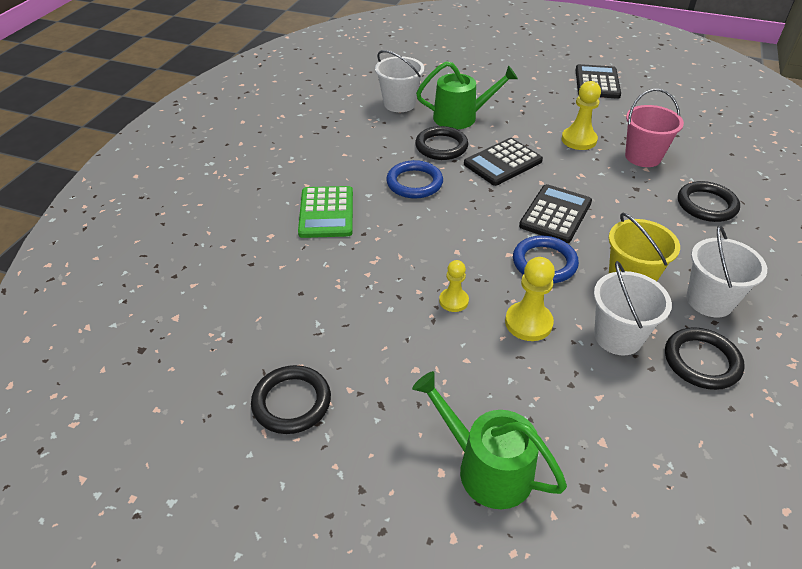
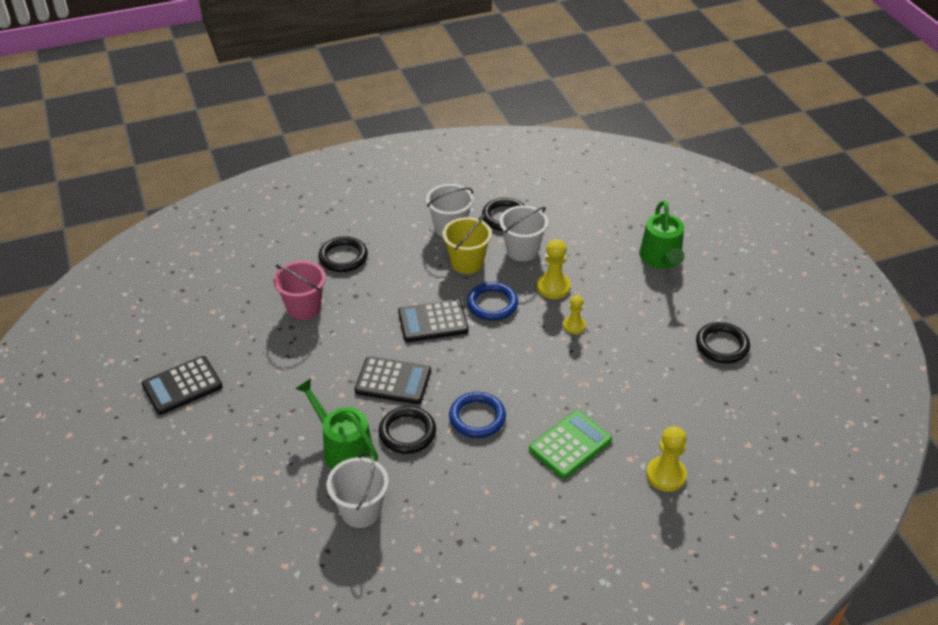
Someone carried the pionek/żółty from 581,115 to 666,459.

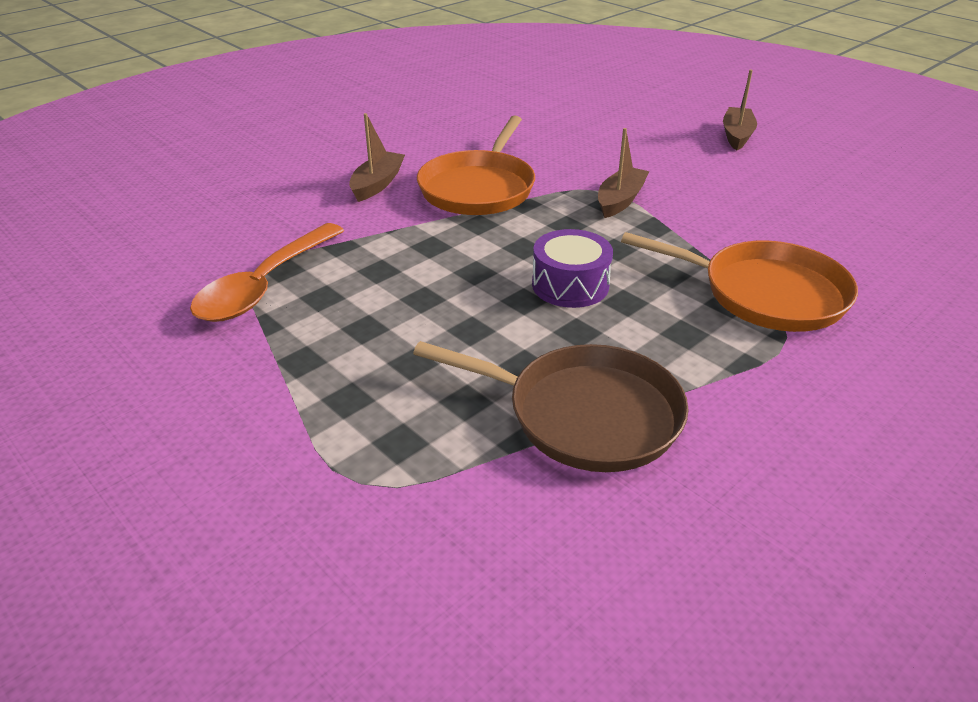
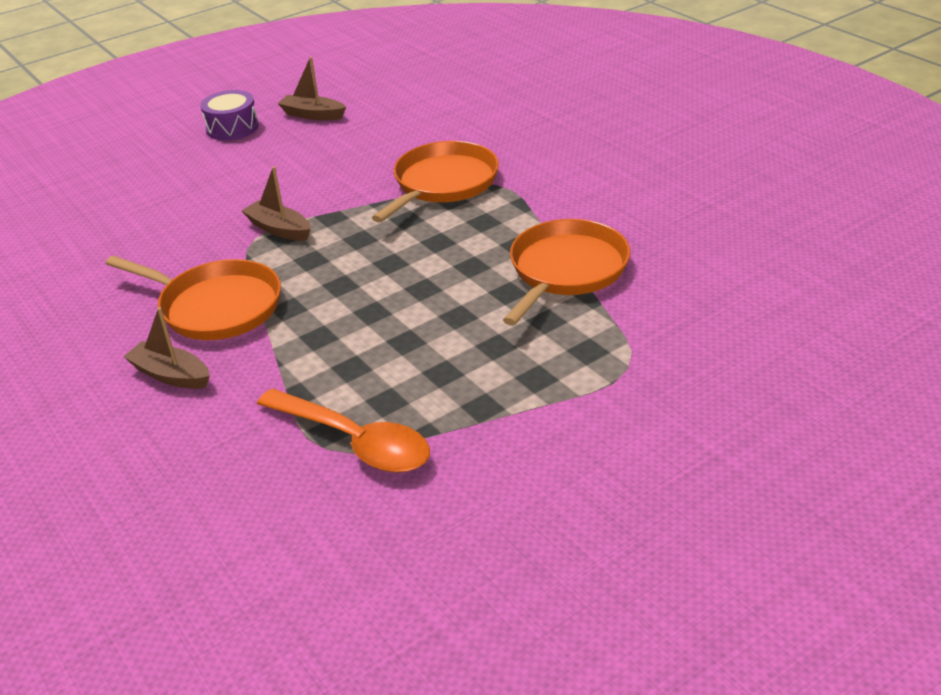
Someone carried the bęben/fioletowy from 572,268 to 229,115.
Someone carried the łódka/brązowy from 740,110 to 311,88.
Someone repainted the patelnia/brązowy at 551,406, which became the patelnia/pomarańczowy at 566,272.

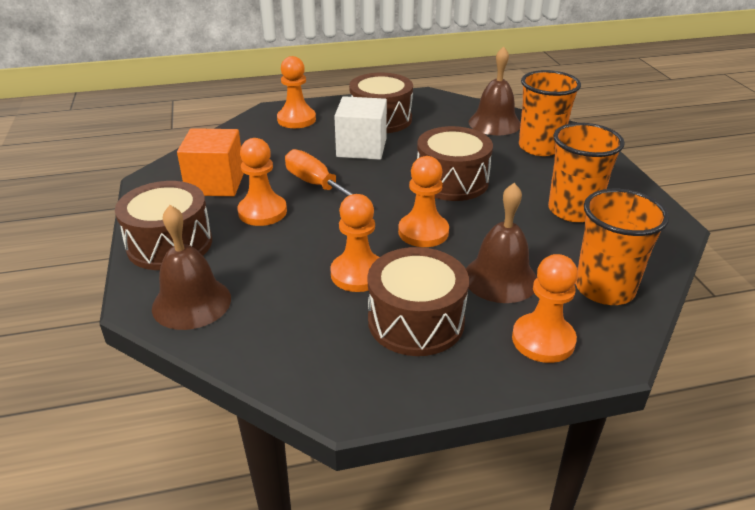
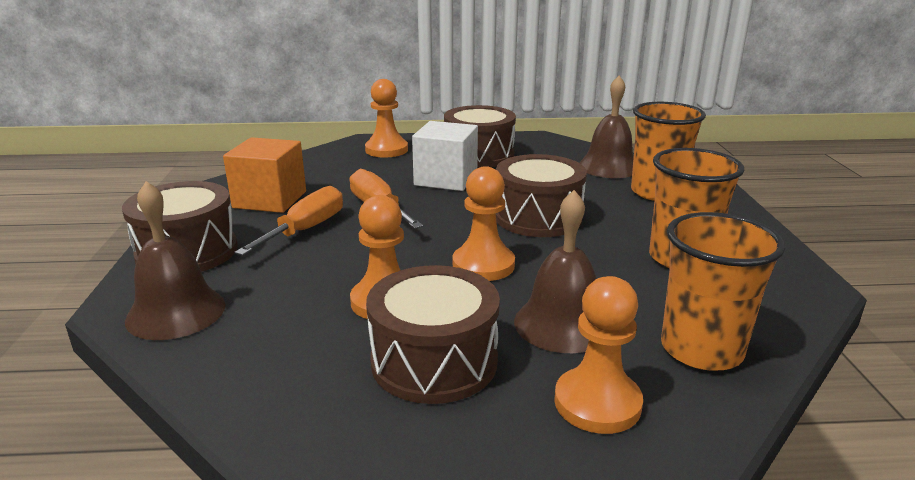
Someone swapped the pionek/pomarańczowy at 262,182 for the śrubokręt/pomarańczowy at 288,221.

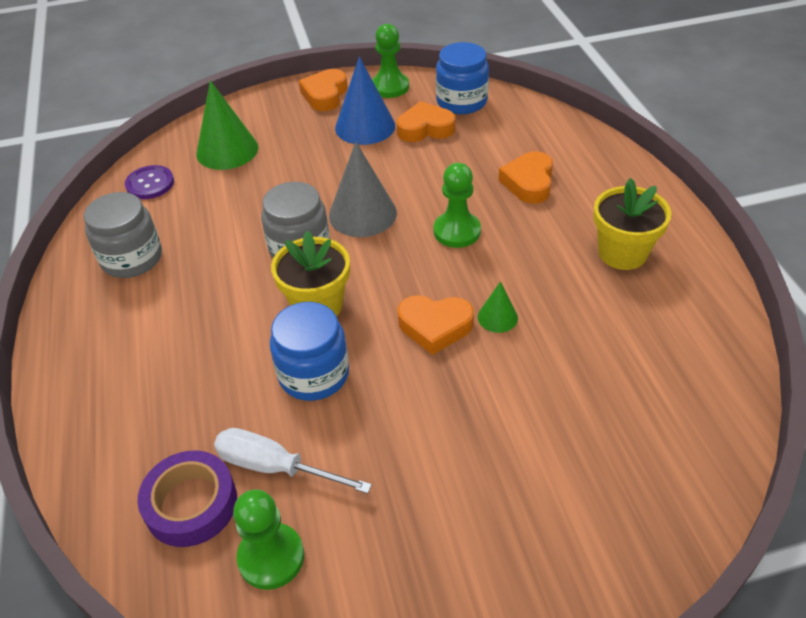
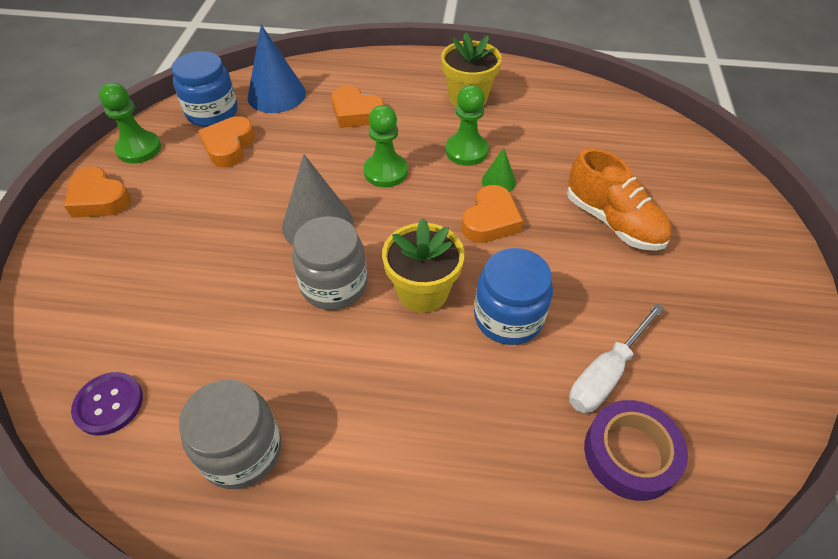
Someone took away the stożek/zielony at 227,125.
Someone put down the but/pomarańczowy at 619,199.
Someone carried the pionek/zielony from 268,539 to 466,125.
Someone carried the stożek/niebieski from 365,100 to 276,69.

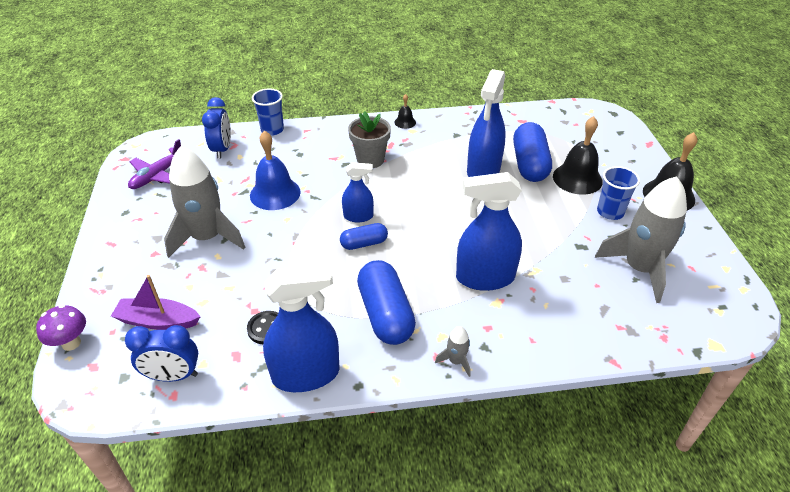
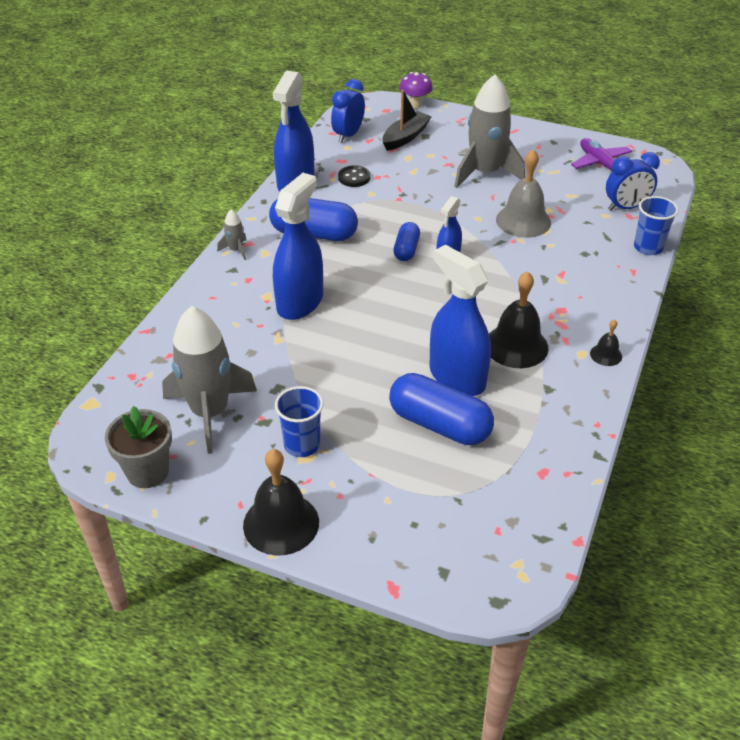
Someone carried the doniczka/szary from 369,139 to 138,447.
Someone carried the dzwonek/czarny from 578,155 to 519,319.
Someone repainted the łódka/fioletowy at 156,302, which became the łódka/czarny at 407,120.
Someone repainted the dzwonek/niebieski at 275,170, which became the dzwonek/szary at 523,193.
Someone rotated the budzik/niebieski at 216,127 by 45 degrees counterclockwise.

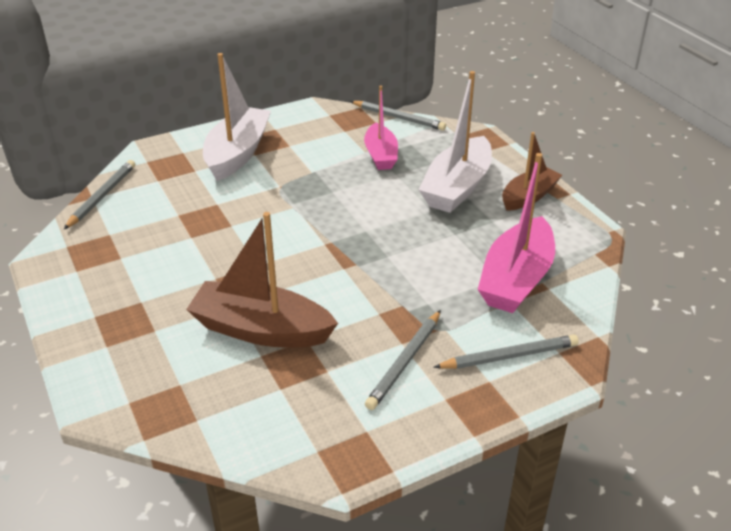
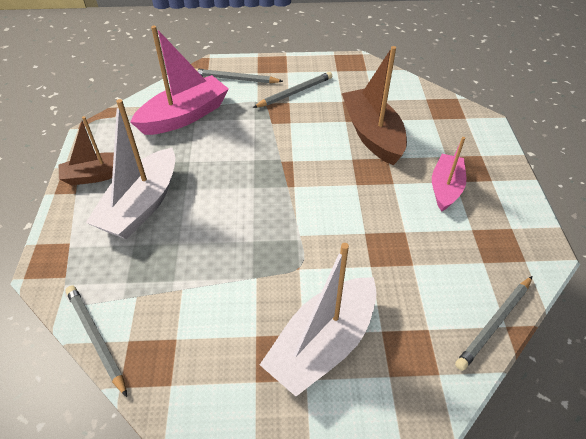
Someone carried the łódka/różowy from 381,128 to 449,174.
Someone rotated the łódka/brązowy at 262,279 by 150 degrees counterclockwise.
Someone rotated the łódka/biały at 455,142 by 150 degrees clockwise.

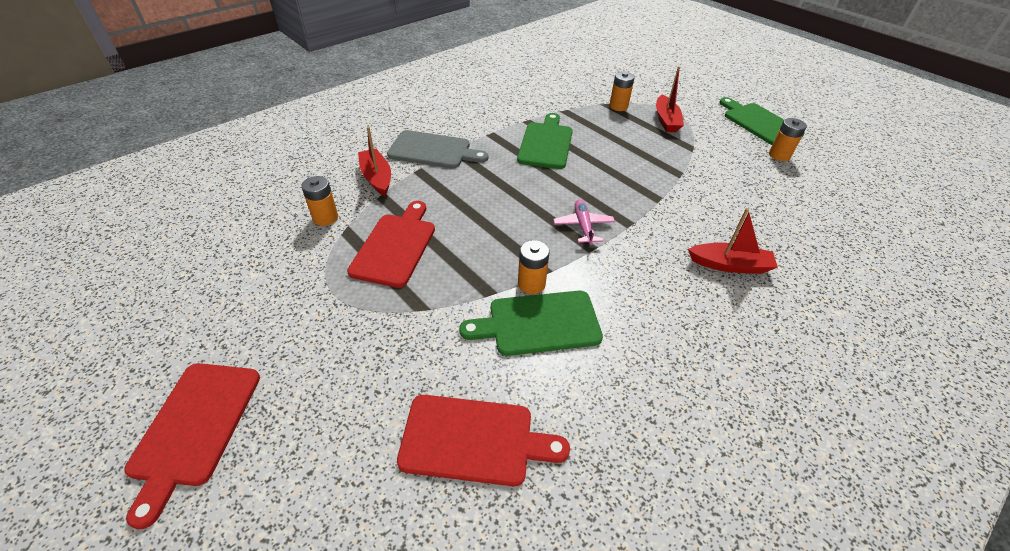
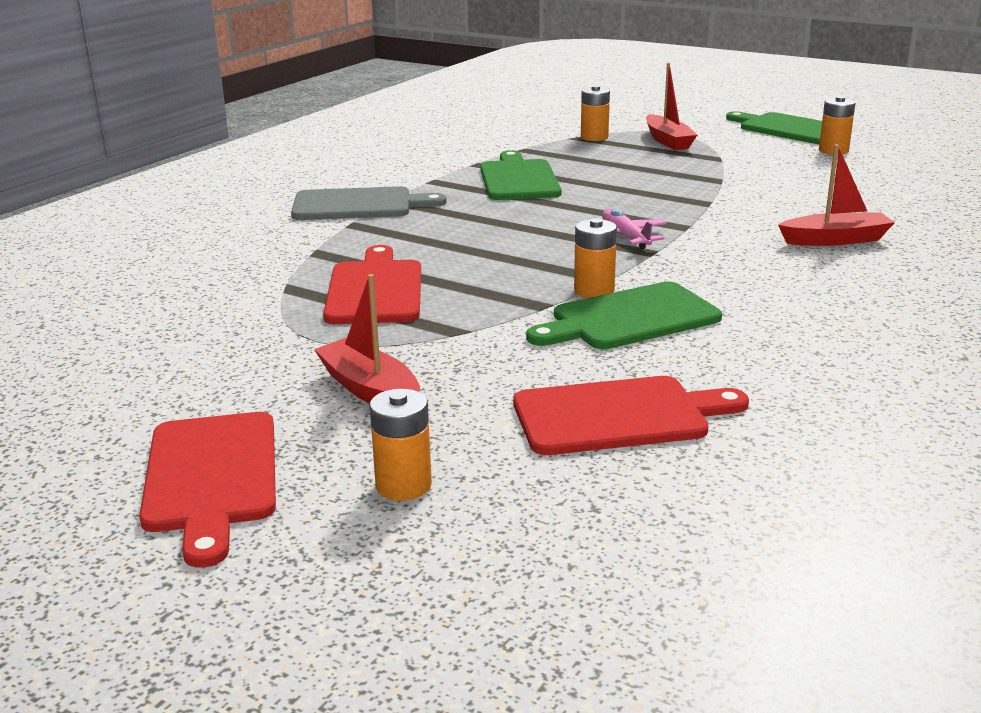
Someone carried the bateria/pomarańczowy from 320,201 to 400,445.
Someone carried the łódka/czerwony from 374,161 to 367,339.

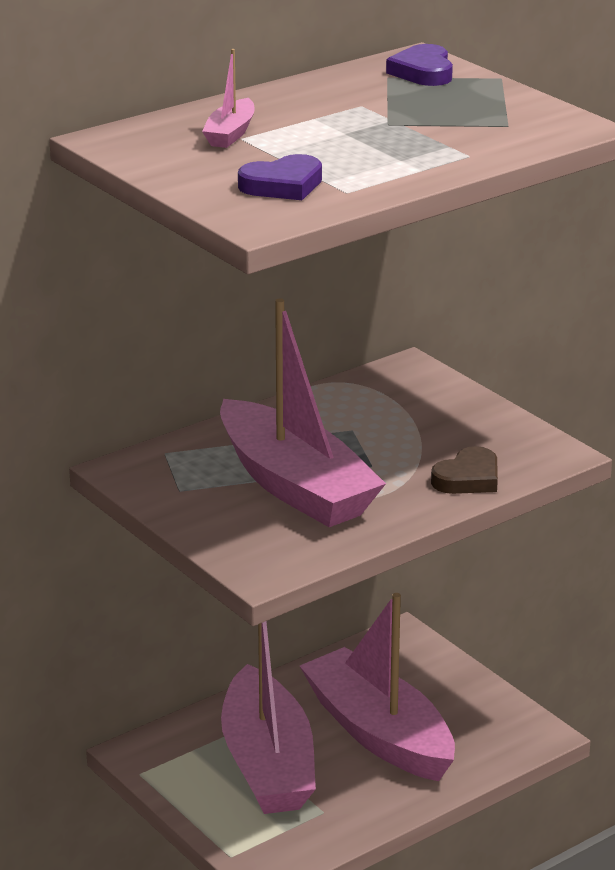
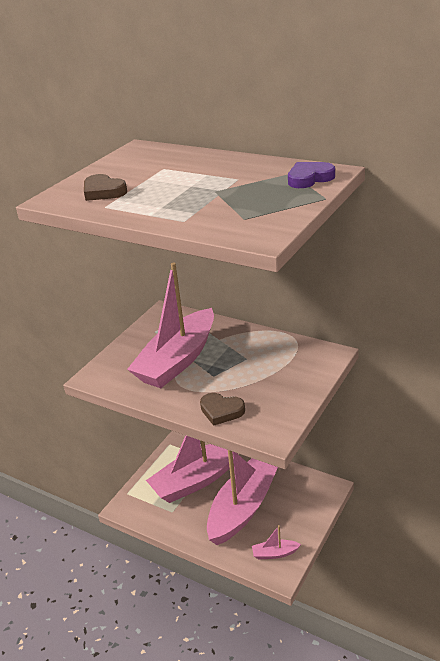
Someone carried the łódka/różowy from 228,98 to 276,542.
Someone repainted the serce/fioletowy at 280,177, which became the serce/brązowy at 105,187.

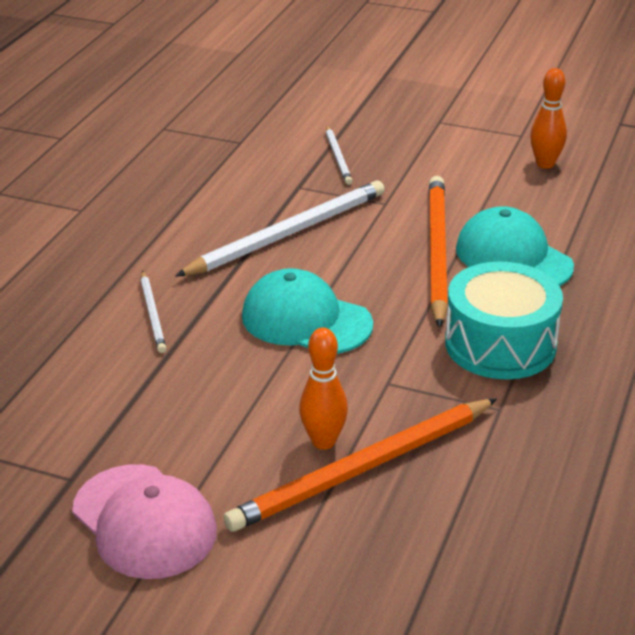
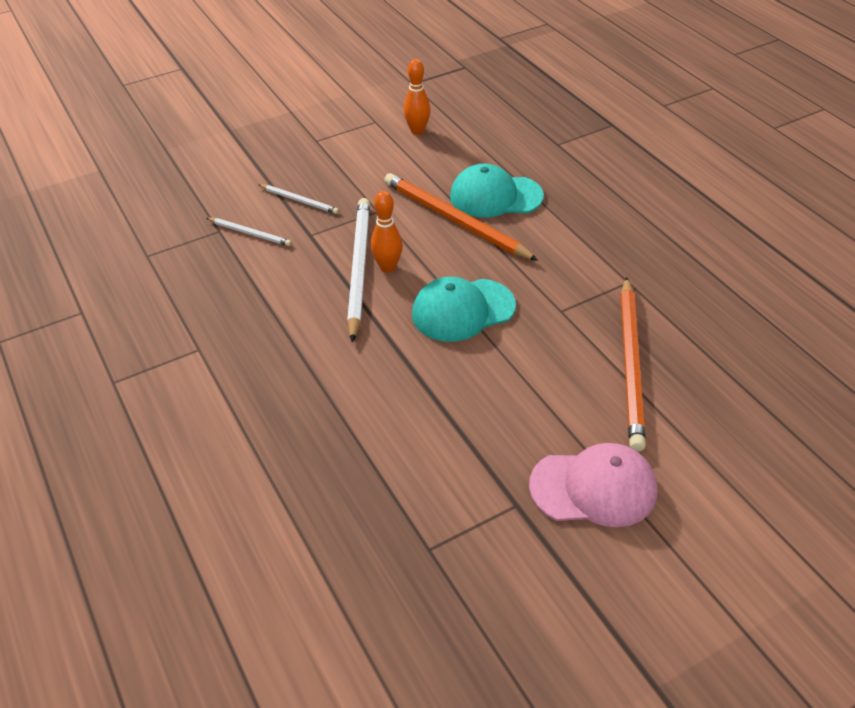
Someone took away the bęben/turkusowy at 504,320.
Someone carried the ołówek/biały from 153,312 to 249,232.
Someone carried the kręgiel/pomarańczowy from 323,388 to 387,232.

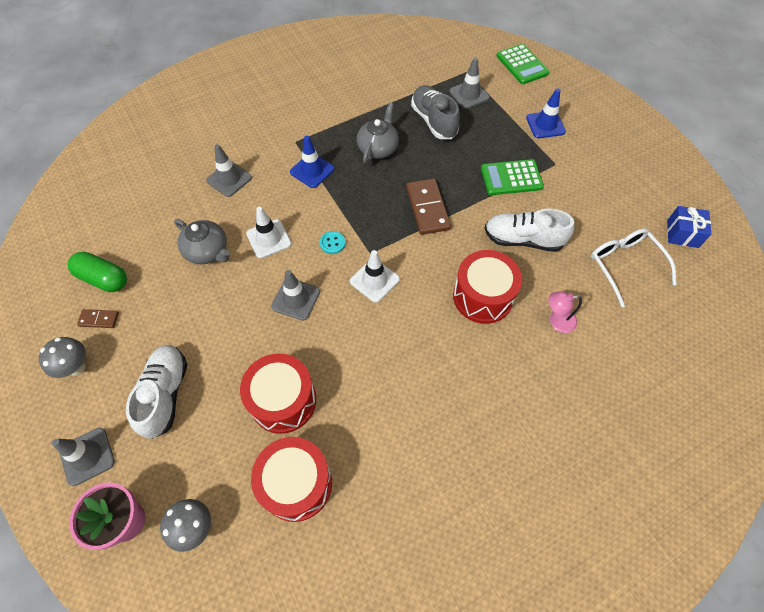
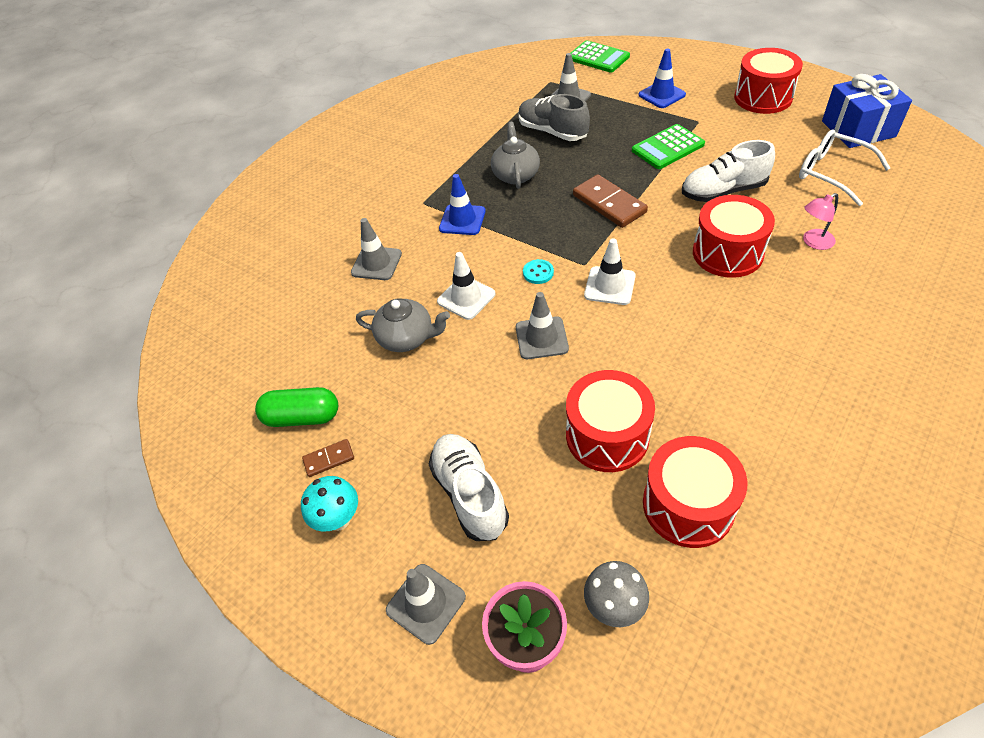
Someone put down the bęben/czerwony at 768,81.
Someone repainted the grzyb/szary at 62,357, which became the grzyb/turkusowy at 329,503.
Someone scaled the prezent/niebieski at 689,227 by 1.63.

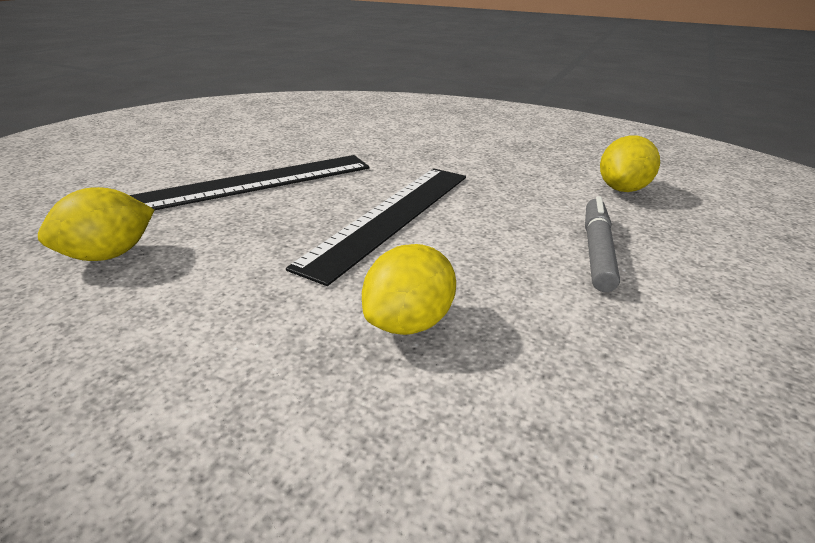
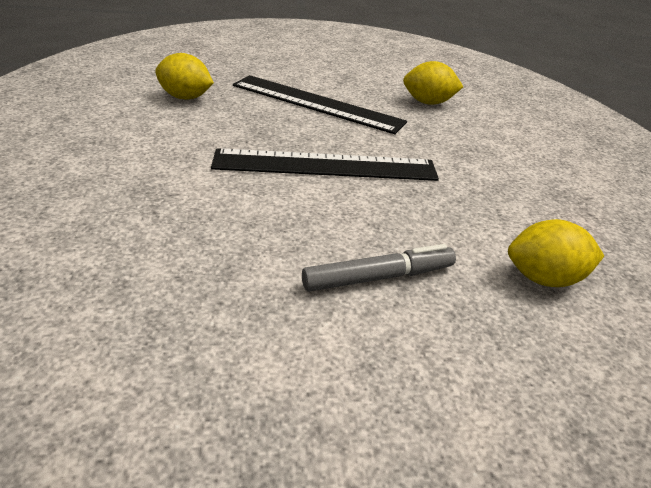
Someone carried the cytryna/żółty from 409,289 to 433,83.

